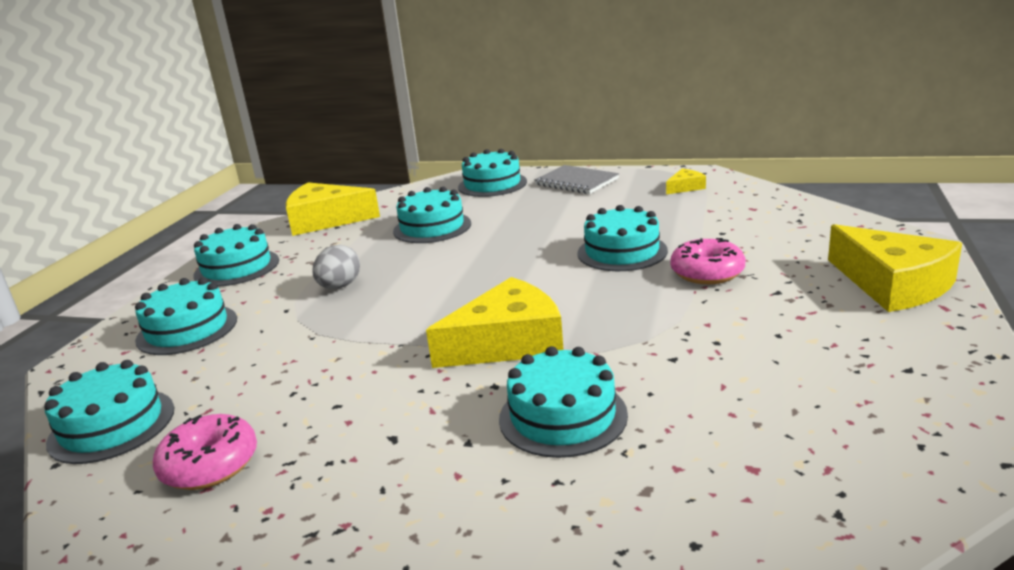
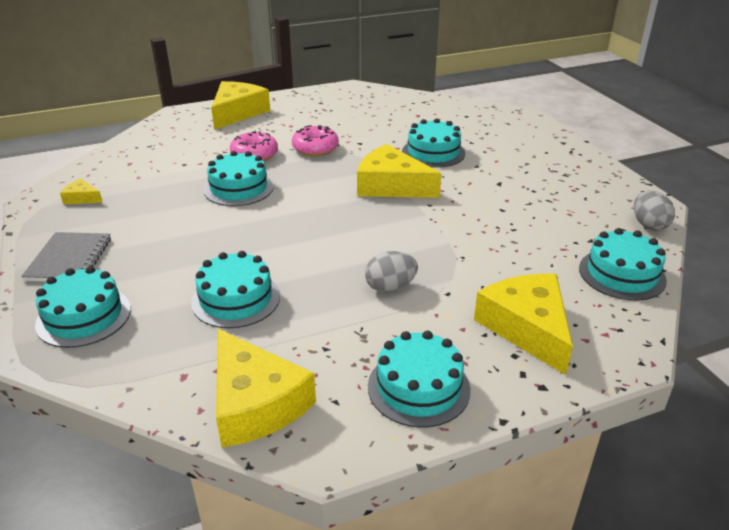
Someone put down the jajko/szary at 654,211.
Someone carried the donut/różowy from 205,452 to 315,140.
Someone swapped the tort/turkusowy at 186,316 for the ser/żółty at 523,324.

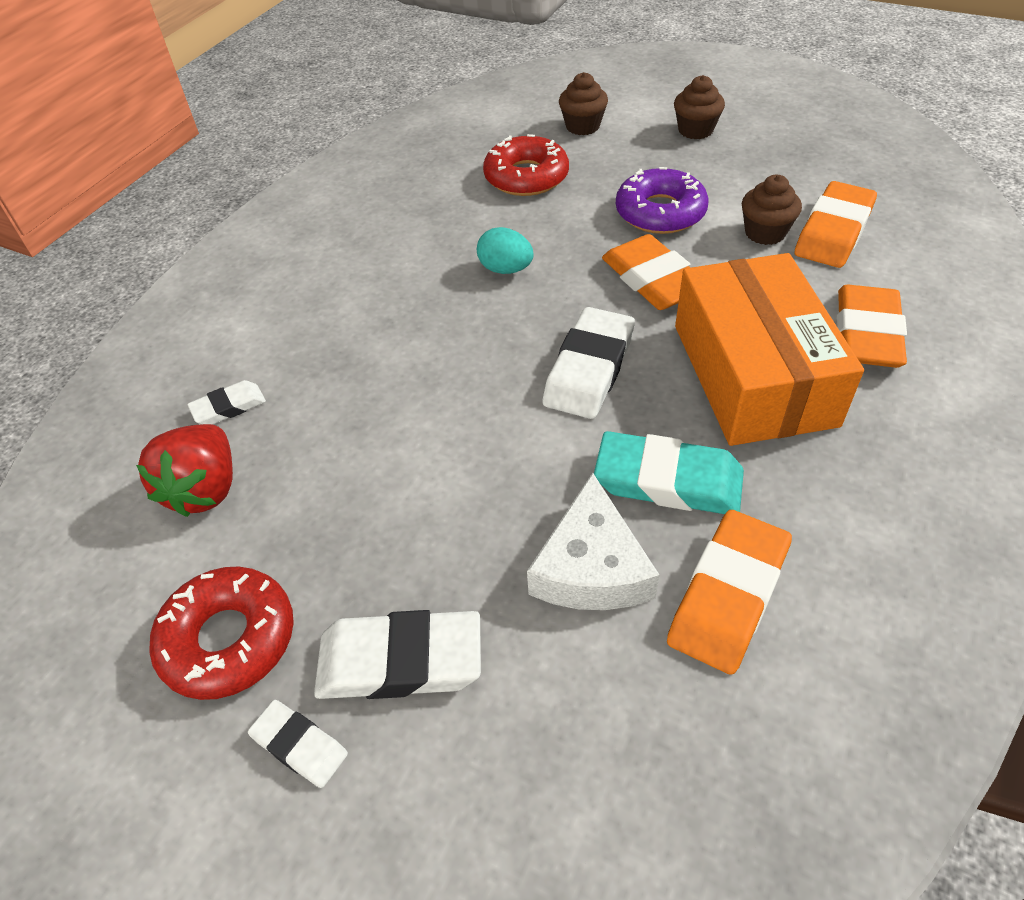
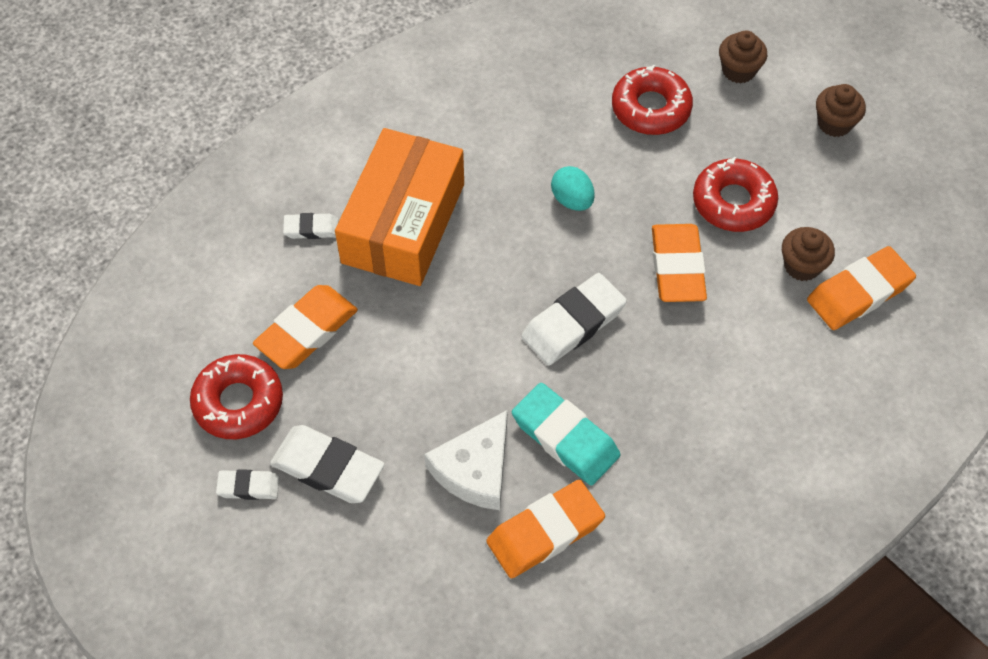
Someone took away the truskawka/czerwony at 184,470.
Someone carried the pudełko/pomarańczowy from 769,349 to 399,207.
Someone carried the gumka do mazania/pomarańczowy from 872,326 to 305,327.
Someone repainted the donut/fioletowy at 662,200, which became the donut/czerwony at 735,194.
Someone rotated the gumka do mazania/biały at 298,744 by 60 degrees counterclockwise.

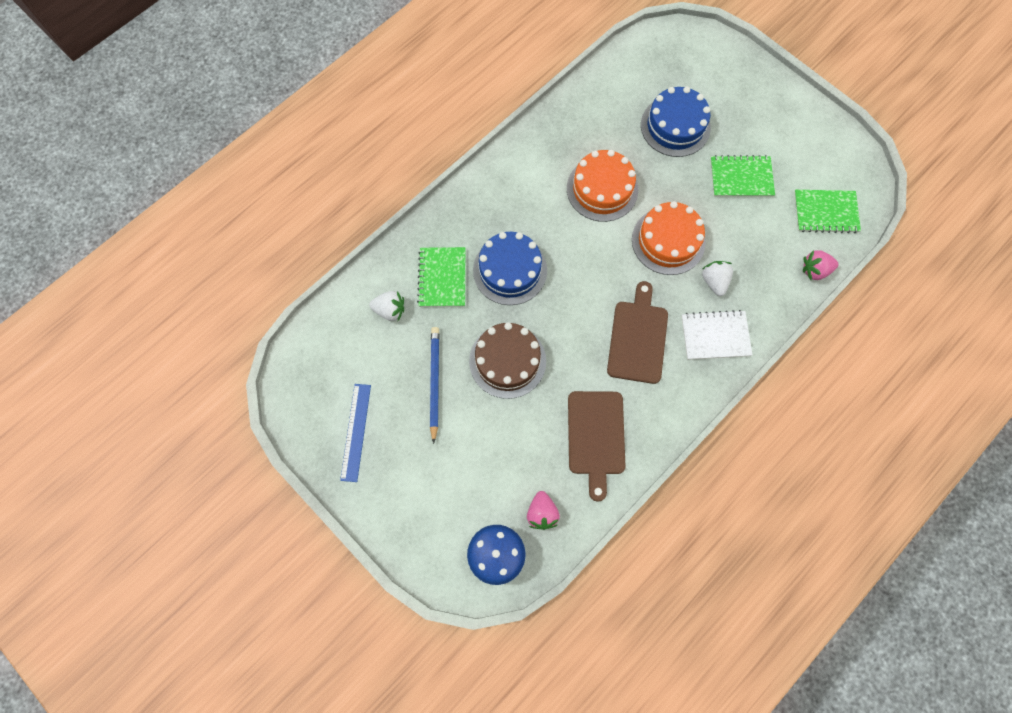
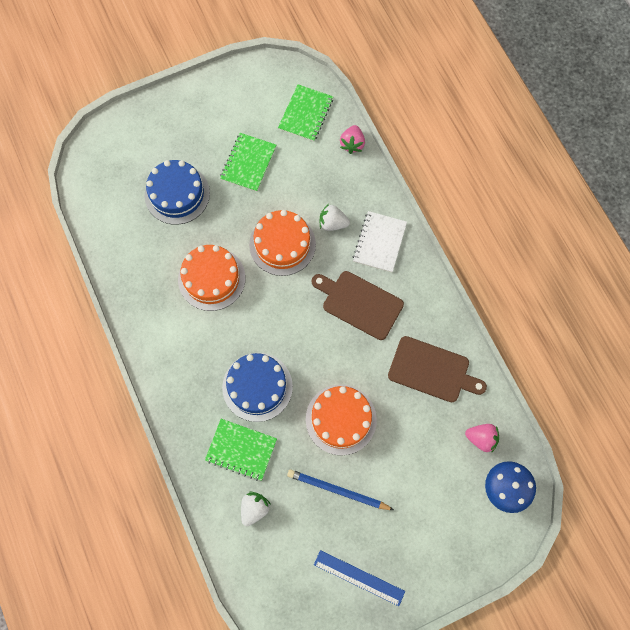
Someone repainted the tort/brązowy at 507,360, which became the tort/pomarańczowy at 341,420.

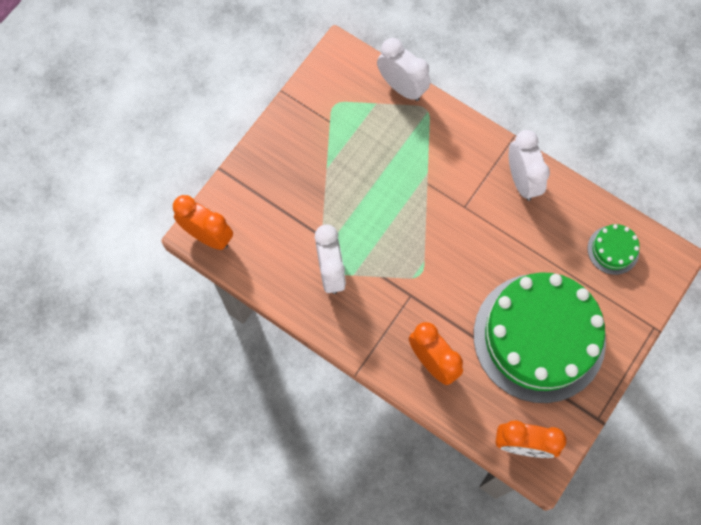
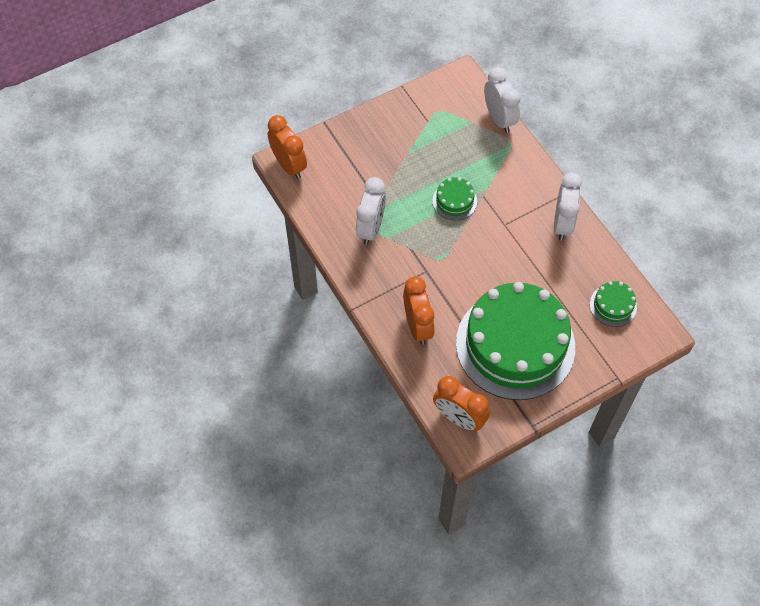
Someone put down the tort/zielony at 454,198.

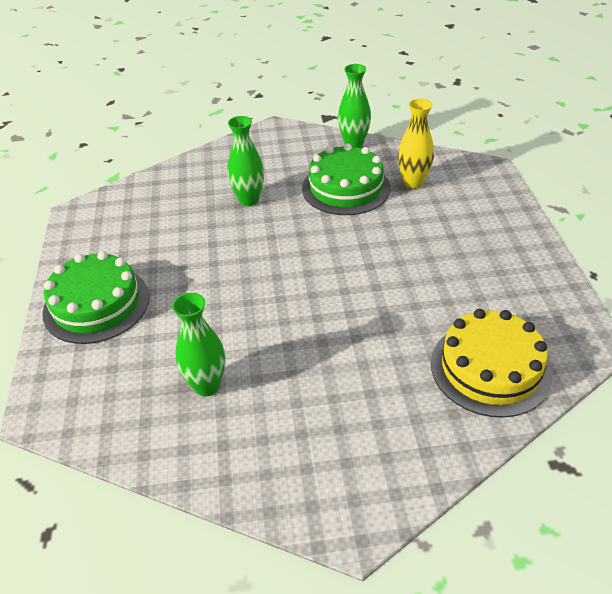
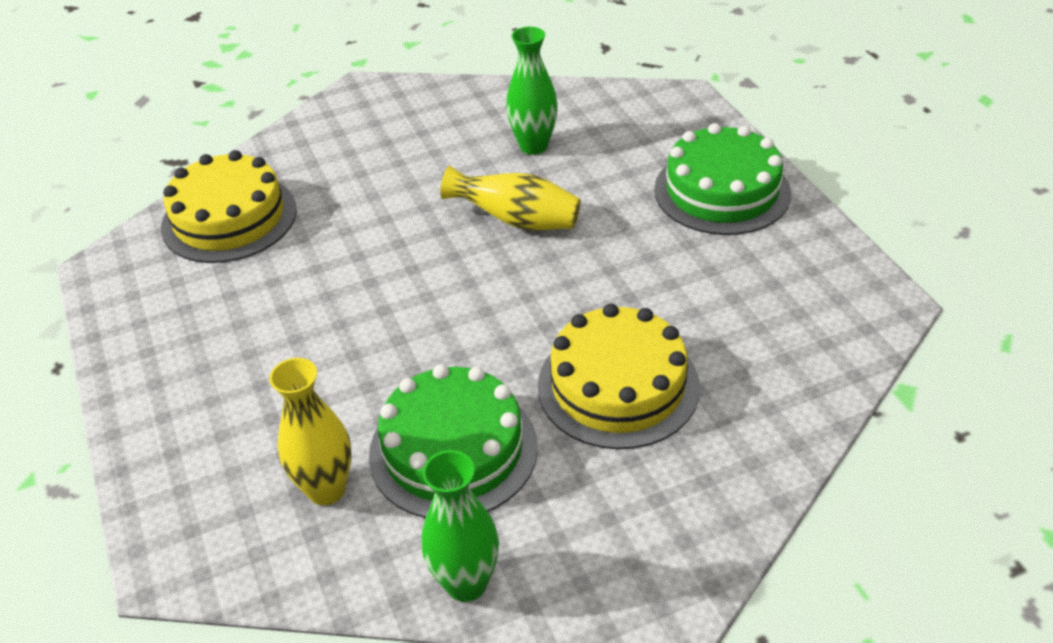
Someone put down the wazon/żółty at 510,198.
Someone swapped the wazon/zielony at 245,161 for the tort/żółty at 619,376.

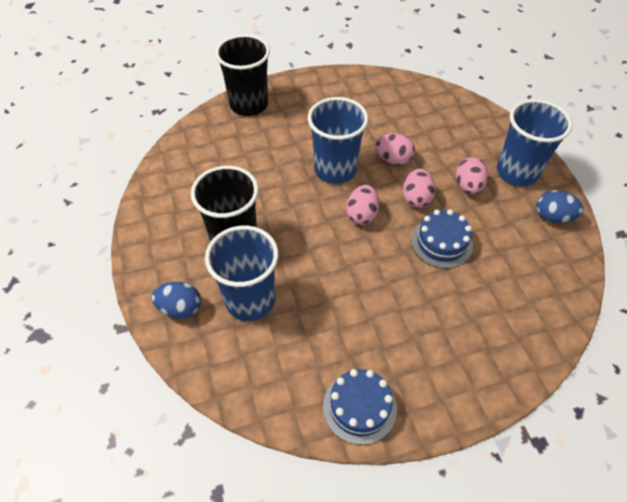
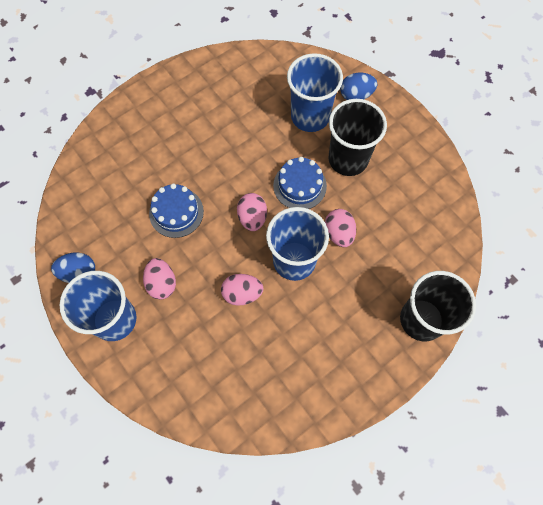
Someone carried the tort/niebieski from 360,407 to 300,183.
Someone carried the jajko/różowy from 419,188 to 340,228.

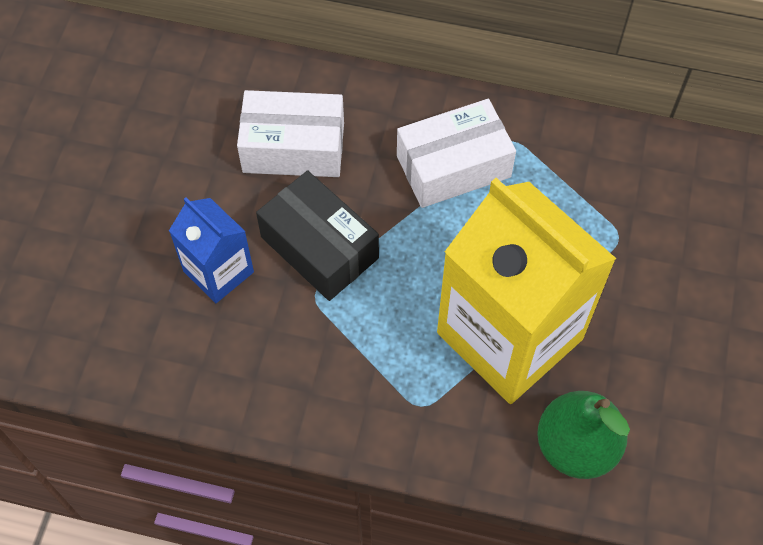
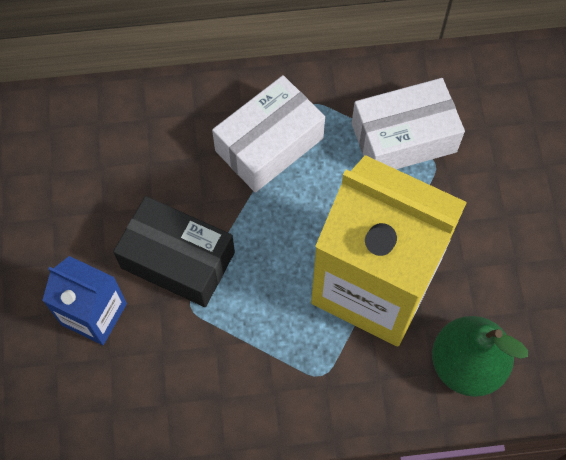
Someone carried the pudełko/biały from 290,133 to 408,123.

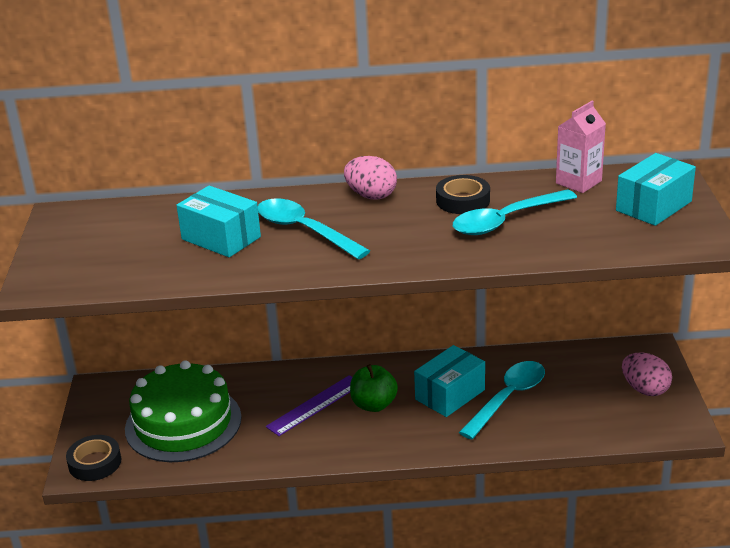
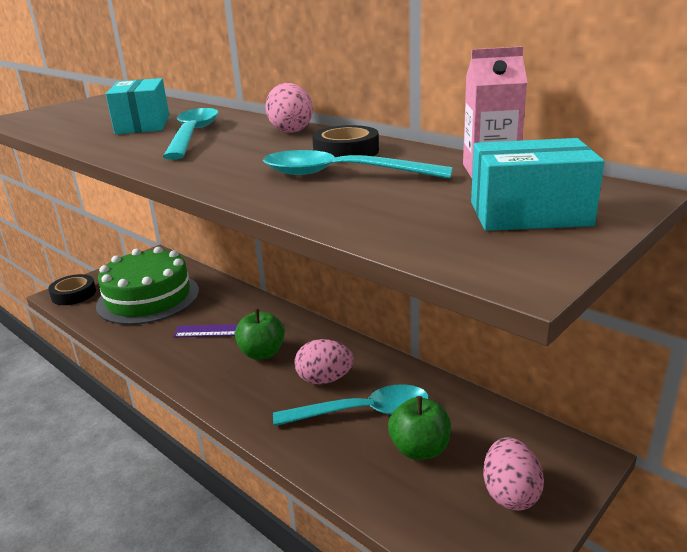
Someone put down the jabłko/zielony at 419,428.
Someone swapped the pudełko/turkusowy at 449,381 for the jajko/różowy at 324,361.

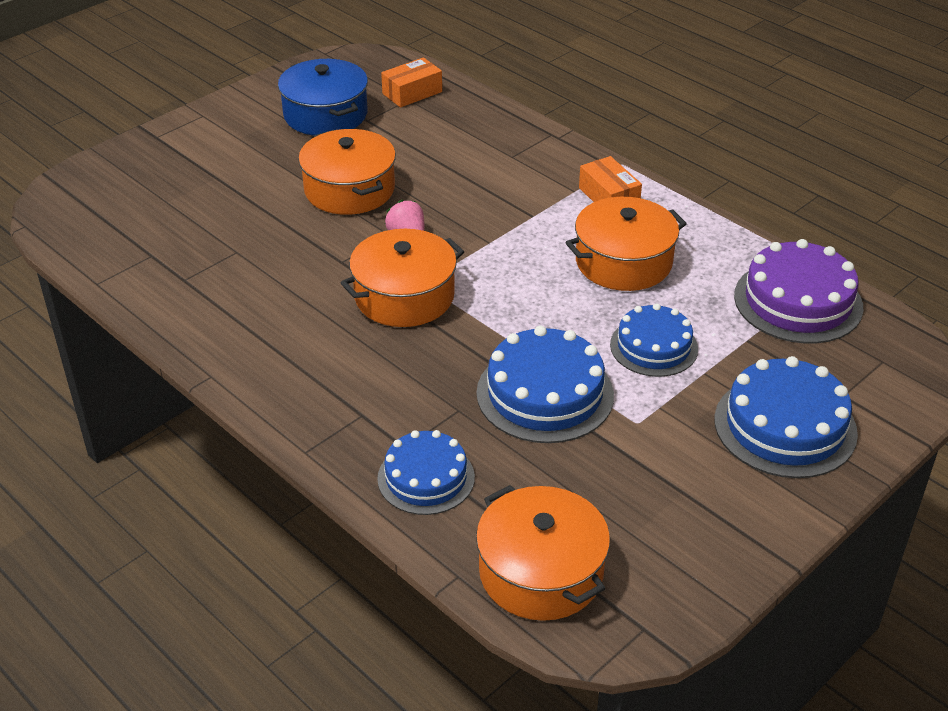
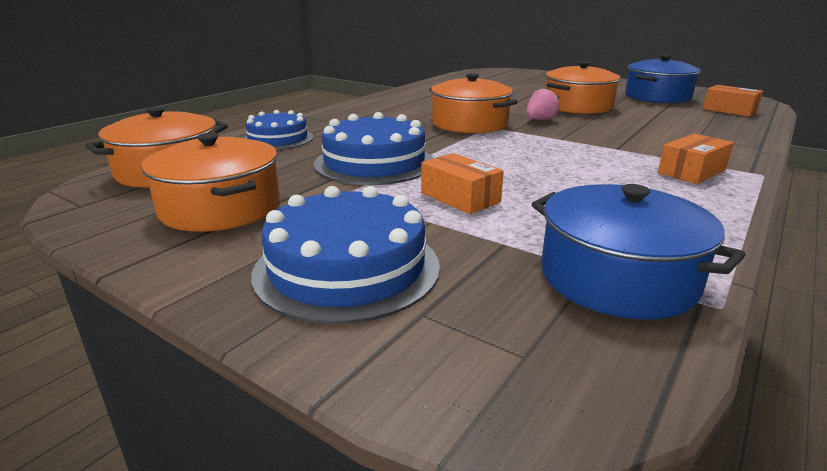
Someone carried the garnek/pomarańczowy from 626,244 to 210,182.
Someone swapped the tort/niebieski at 654,340 for the pudełko/pomarańczowy at 462,183.
Someone swapped the tort/fioletowy at 798,291 for the garnek/niebieski at 638,252.

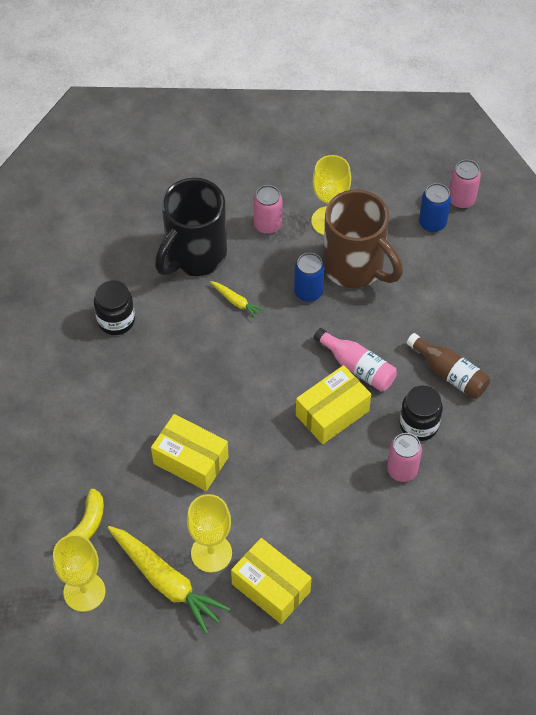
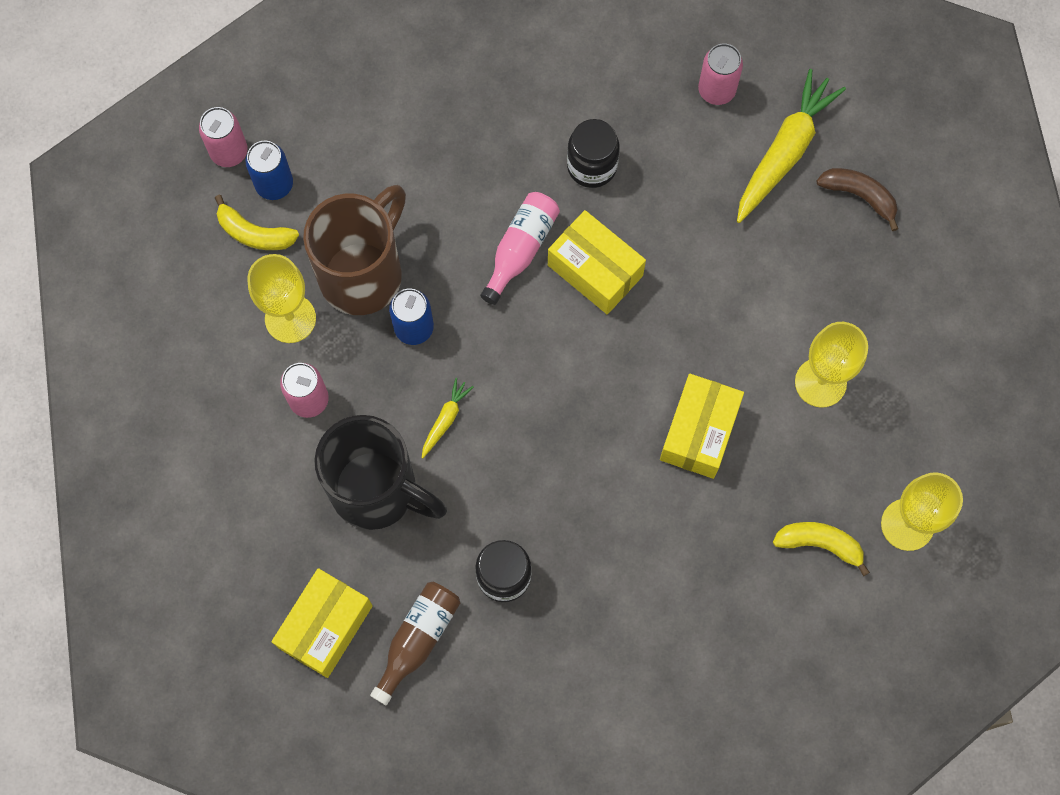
Someone put down the banan/żółty at 257,222.
Someone put down the banan/brązowy at 857,199.
Someone carried the marchewka/żółty from 168,580 to 791,146.
Someone carried the pudełko/żółty from 271,581 to 322,623.
Someone carried the puszka/różowy from 404,457 to 720,74.
Someone carried the butelka/brązowy from 448,366 to 415,643.

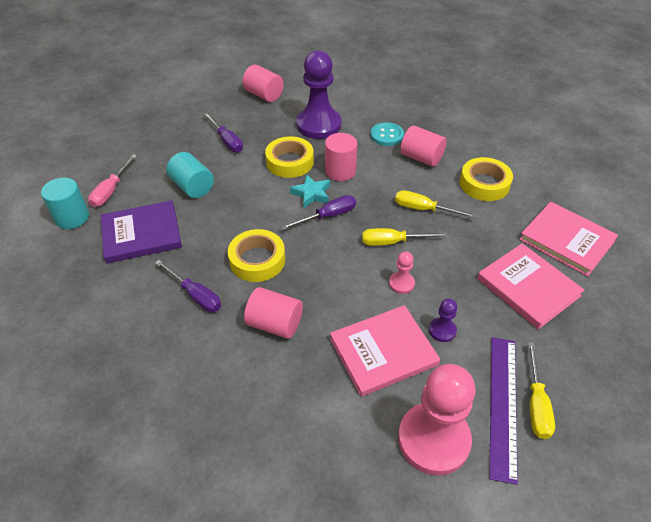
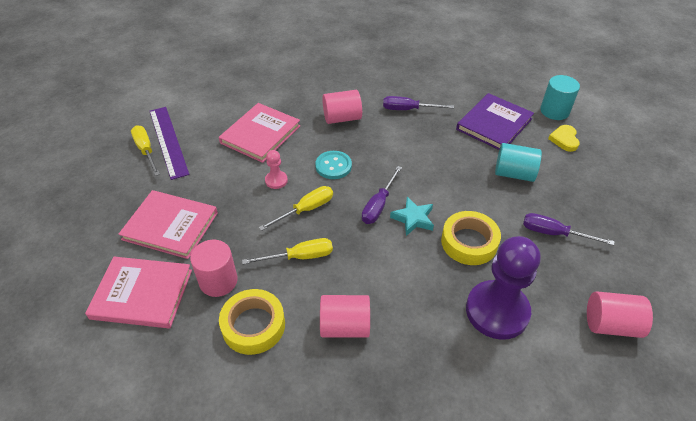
Someone took away the taśma klejąca/żółty at 256,255.
Someone took away the pionek/różowy at 436,420.
Someone took away the pionek/fioletowy at 443,320.
Someone carried the walec/różowy from 341,157 to 214,268.
Someone carried the guzik/turkusowy from 387,134 to 333,165.
Someone swapped the śrubokręt/różowy at 112,181 for the serce/żółty at 564,138.

